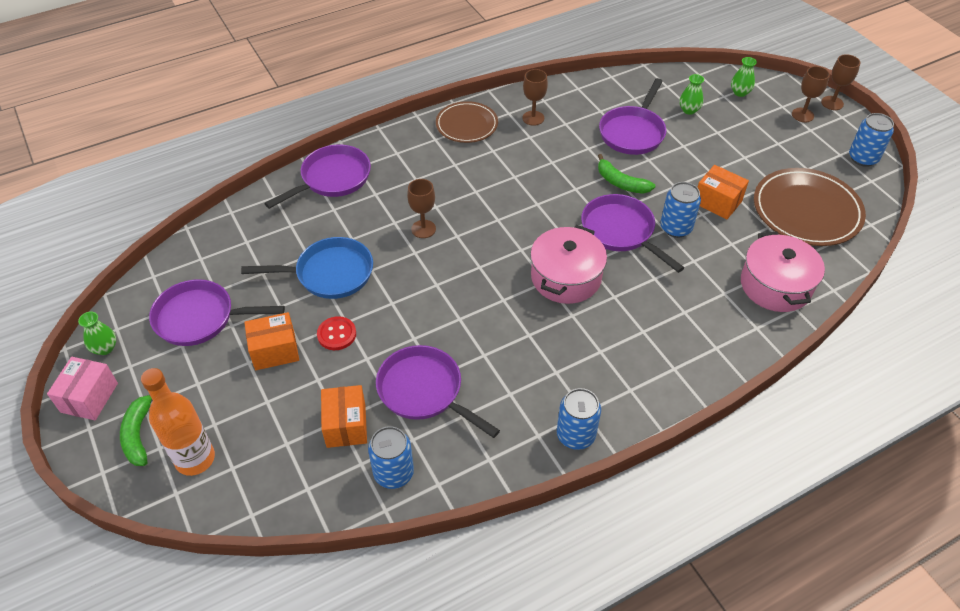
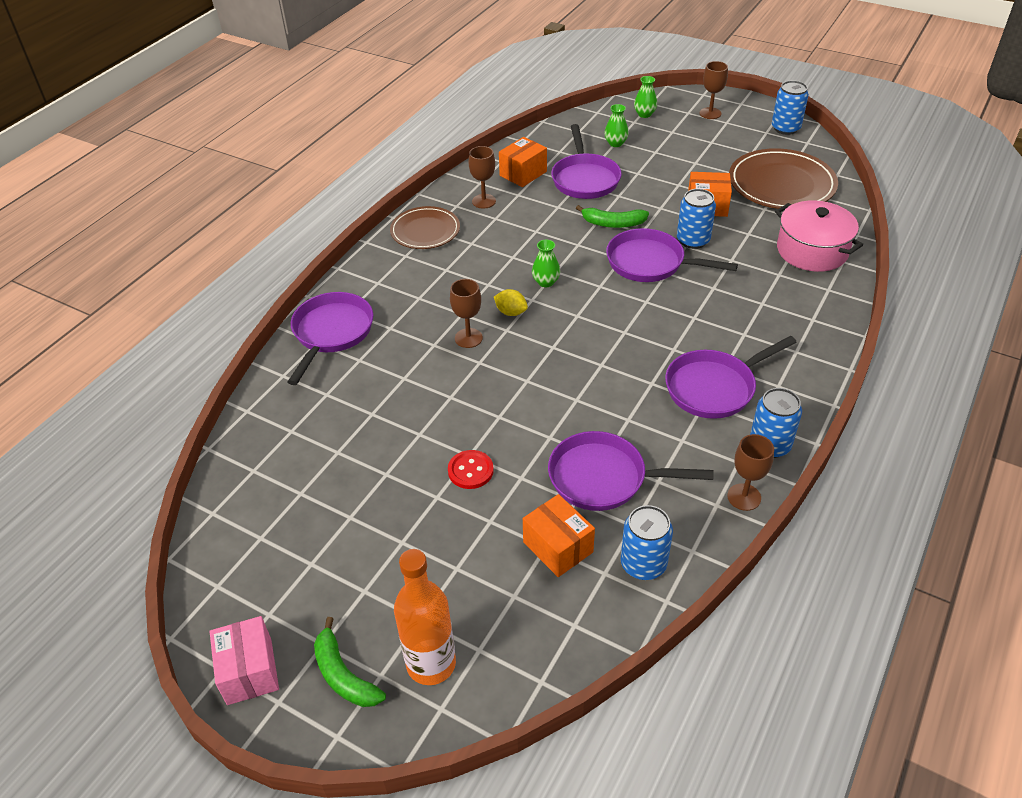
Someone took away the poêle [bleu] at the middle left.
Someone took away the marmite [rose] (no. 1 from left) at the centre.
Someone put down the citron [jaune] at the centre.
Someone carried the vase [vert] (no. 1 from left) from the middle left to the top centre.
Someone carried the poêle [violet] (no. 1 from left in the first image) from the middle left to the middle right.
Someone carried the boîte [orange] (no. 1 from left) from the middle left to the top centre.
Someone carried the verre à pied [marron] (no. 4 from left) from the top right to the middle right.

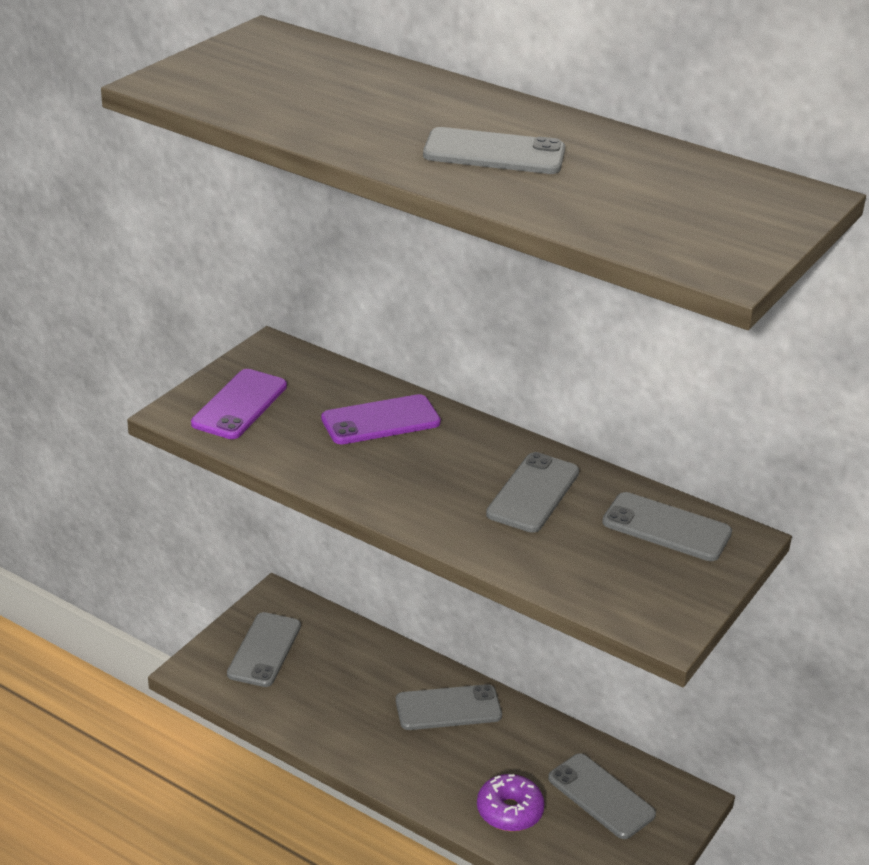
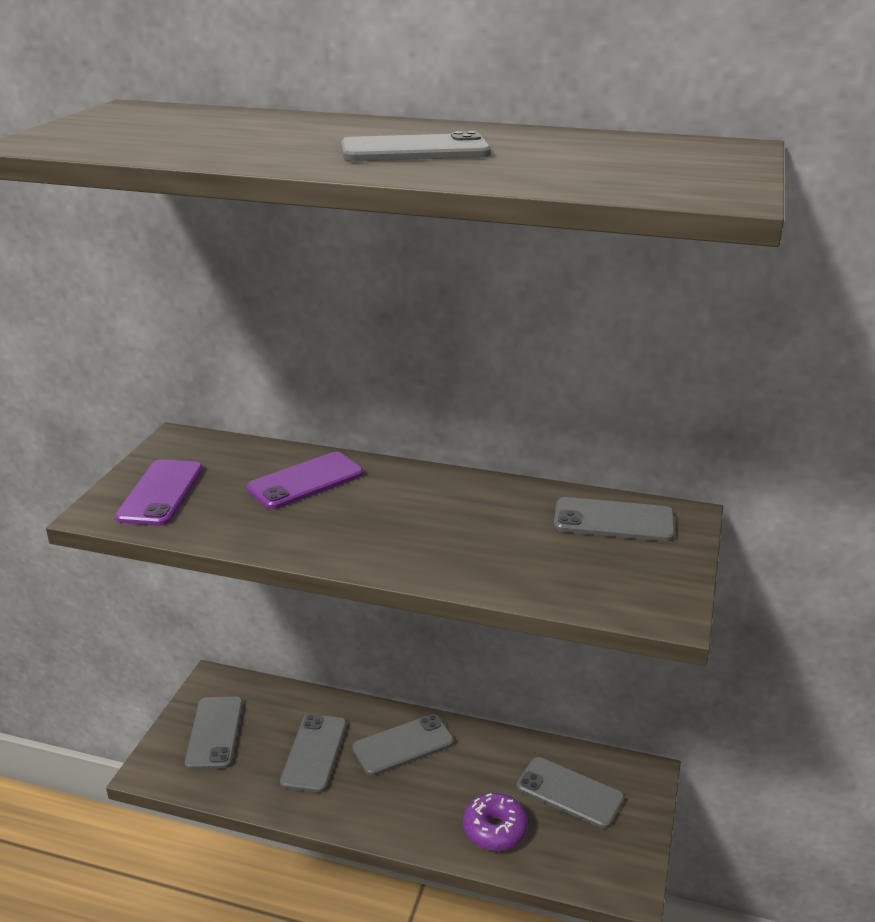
Someone carried the téléphone [gris] (no. 4 from left in the first image) from the centre to the bottom centre.

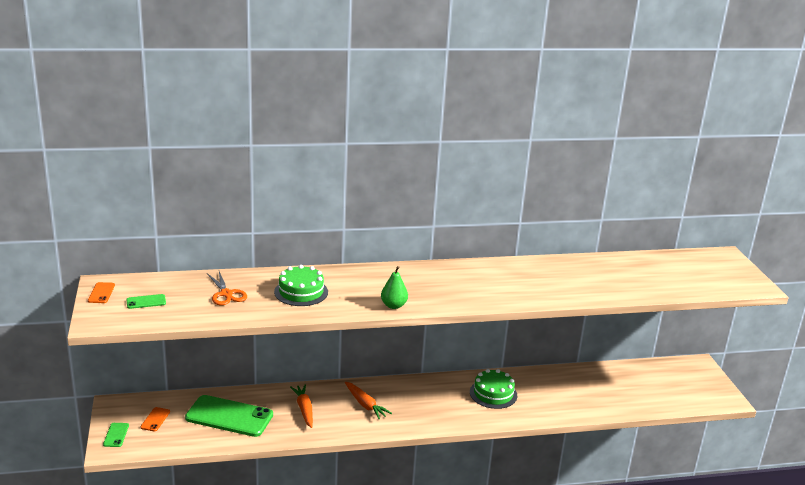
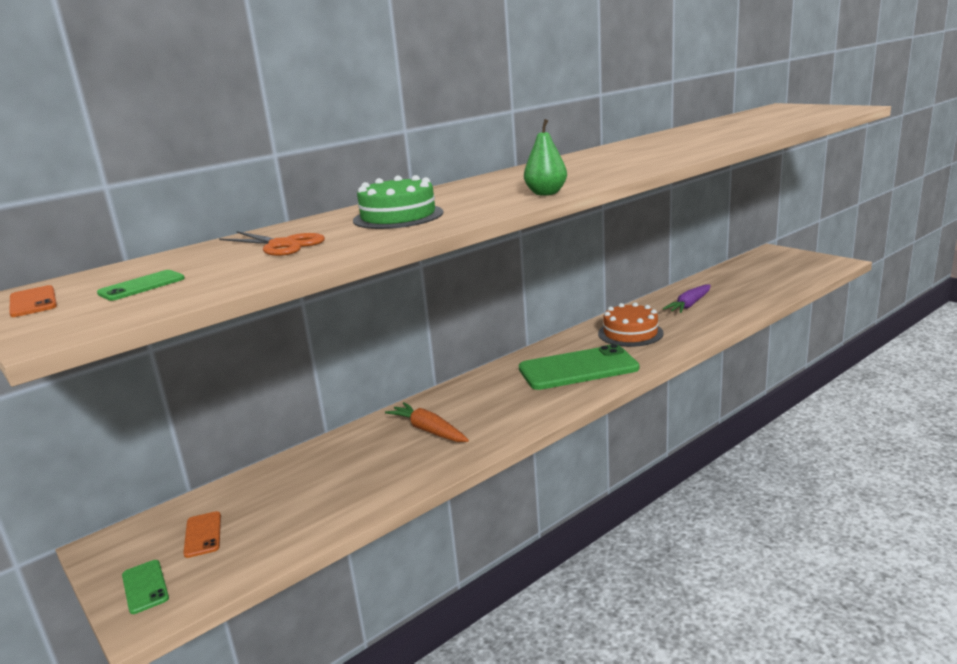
Someone took away the carotte [orange] (no. 2 from left) at the bottom centre.
Someone put down the carotte [violet] at the middle right.
Someone carried the téléphone [vert] (no. 3 from left) from the bottom left to the centre.
Someone repainted the gâteau [vert] (no. 2 from left) at the bottom centre, which became the gâteau [orange] at the centre.

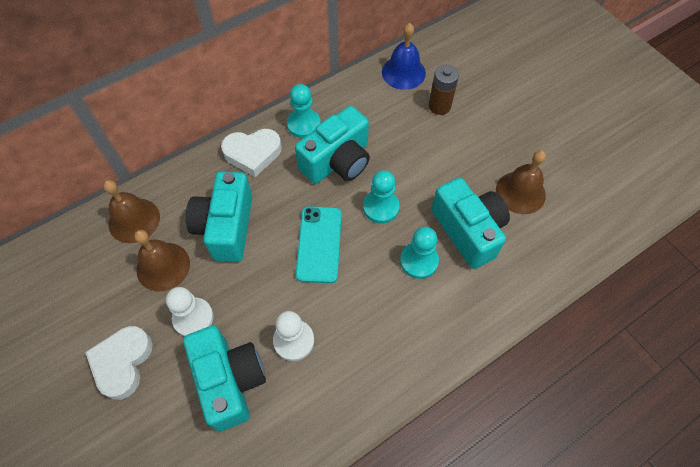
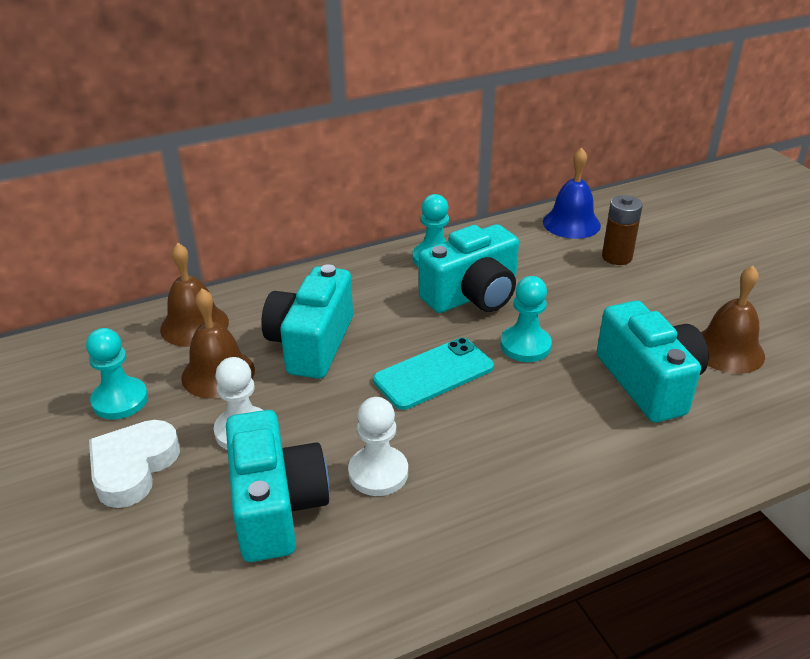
Someone took away the cœur [blanc] (no. 2 from left) at the top centre.
Someone carried the pion [turquoise] (no. 3 from left in the first image) from the centre to the middle left.
Someone rotated the téléphone [turquoise] at the centre by 45 degrees clockwise.

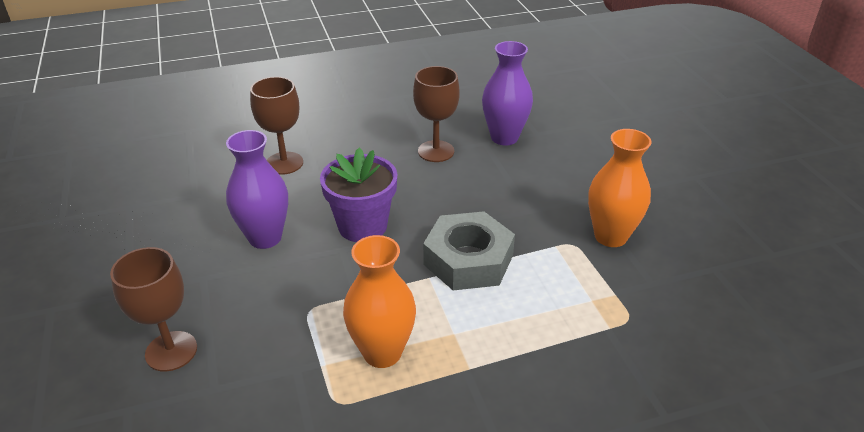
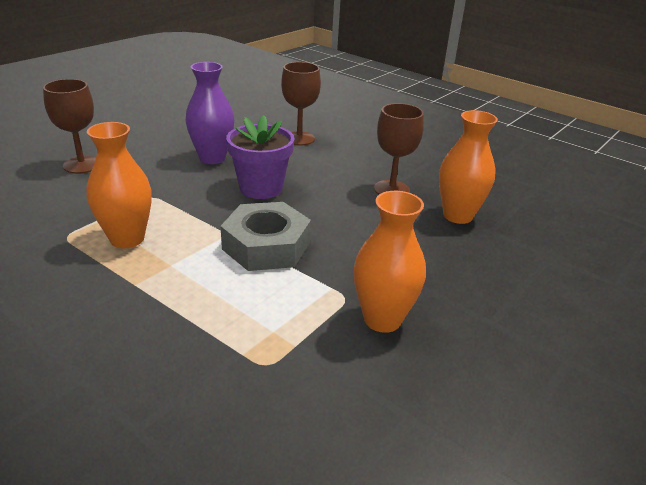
Someone repainted the vase [violet] (no. 2 from left) at the top centre, which became the vase [orange] (no. 3 from left) at the middle right.

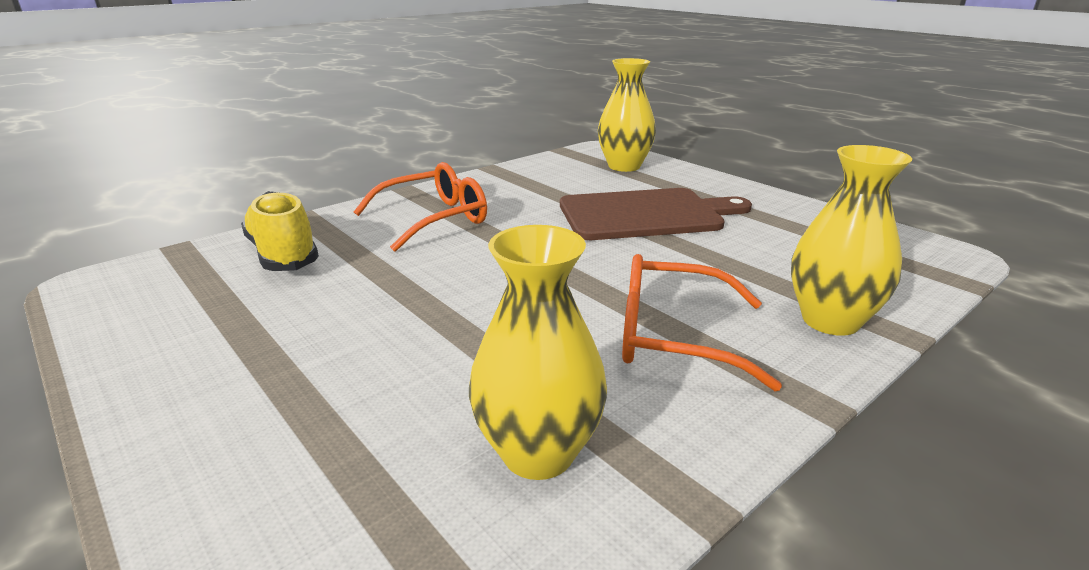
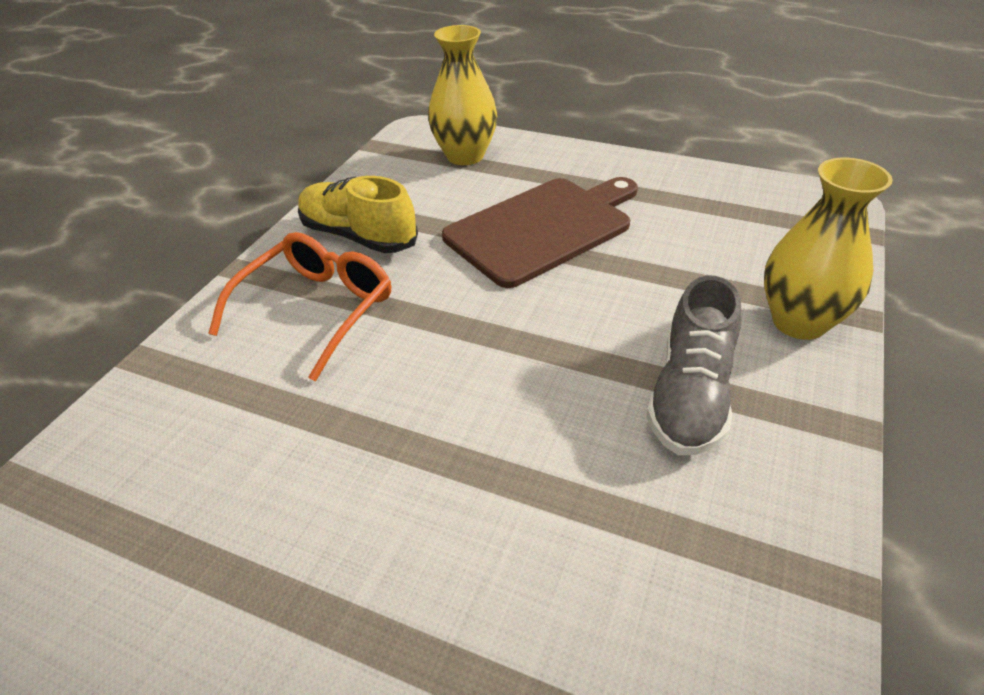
Someone took away the vase [jaune] (no. 1 from left) at the centre.
Someone carried the chaussure [jaune] from the middle left to the top centre.
Someone swapped the lunettes [orange] (no. 2 from left) at the centre for the chaussure [gris] at the middle right.

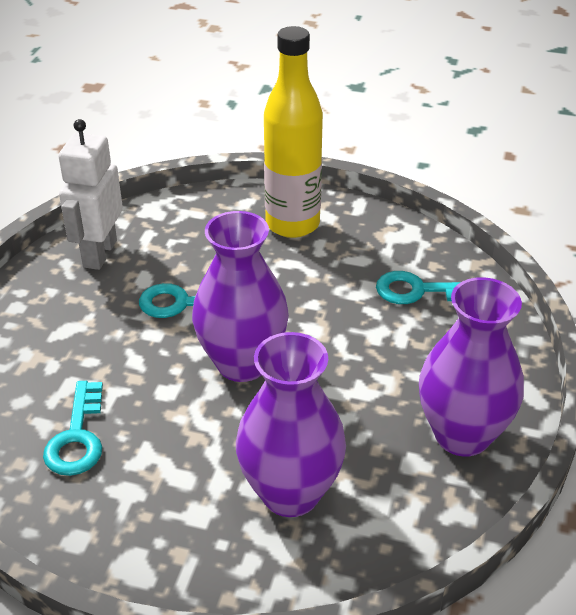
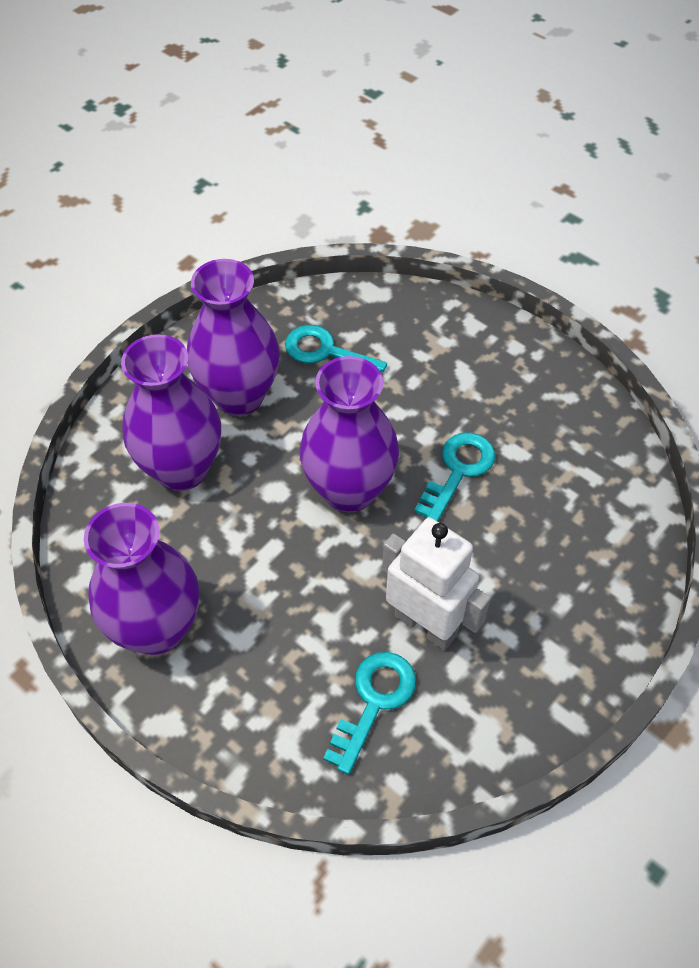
Someone took away the bouteille [jaune] at the top centre.
Someone put down the vase [violet] (no. 3 from left) at the centre.
Someone carried the robot [blanc] from the top left to the centre.

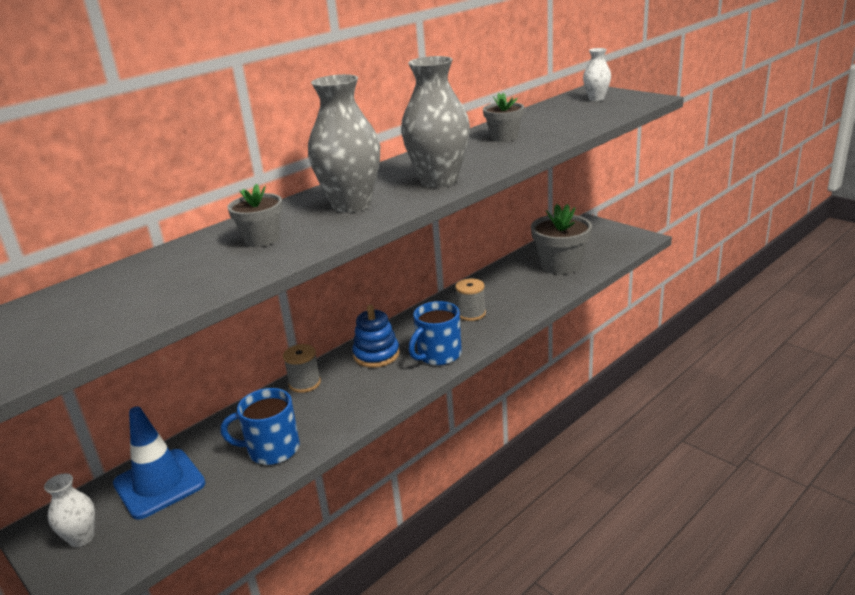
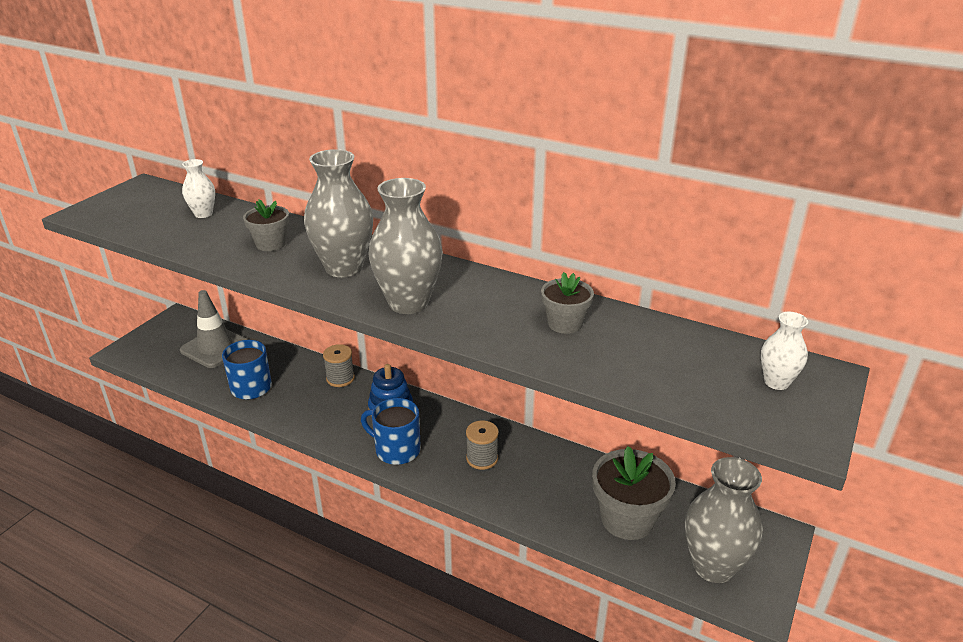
Someone put down the vase [gris] (no. 3 from left) at the bottom right.
Someone carried the vase [blanc] (no. 1 from left) from the bottom left to the top left.
Someone repainted the cône de chantier [bleu] at the bottom left, which became the cône de chantier [gris] at the middle left.

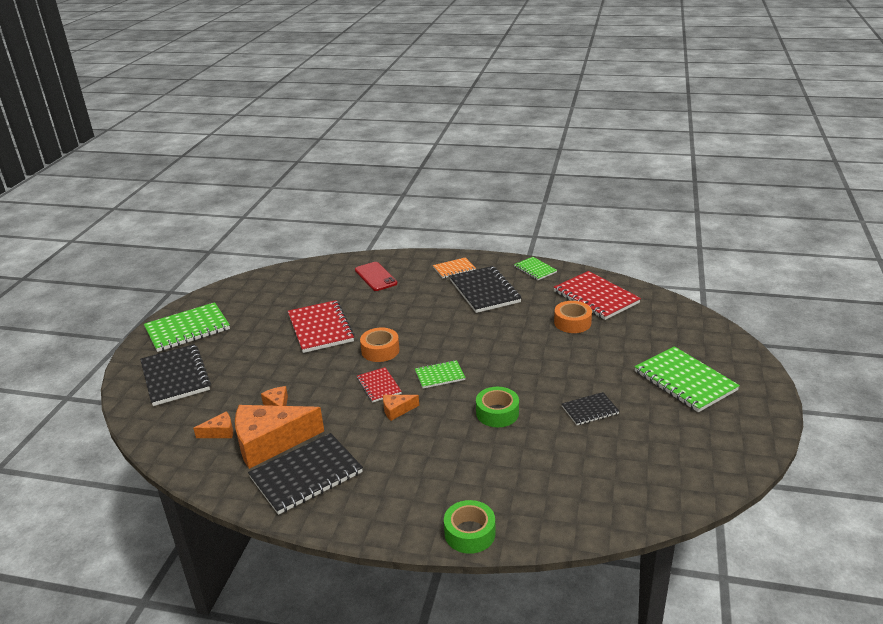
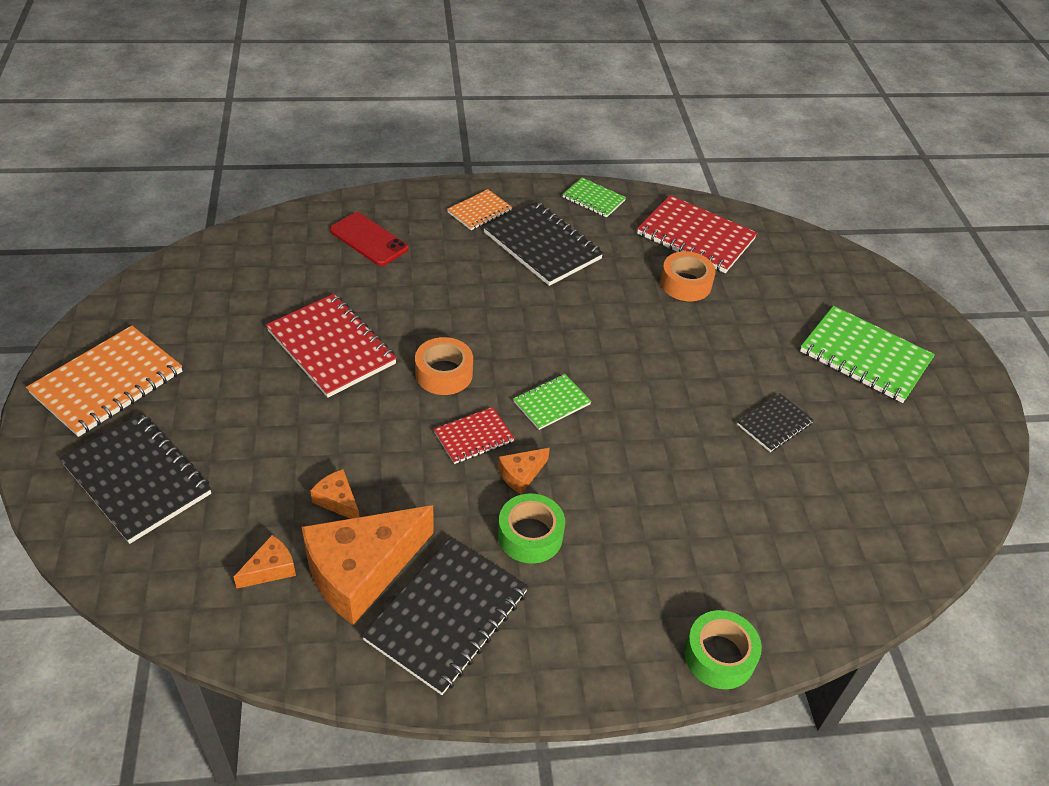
Someone carried the ruban adhésif [vert] (no. 2 from left in the first image) from the centre to the bottom centre.
Someone repainted the carnet [vert] (no. 1 from left) at the middle left, which became the carnet [orange] (no. 1 from left) at the middle left.
Someone rotated the carnet [rouge] (no. 2 from left) at the centre by 75 degrees counterclockwise.

